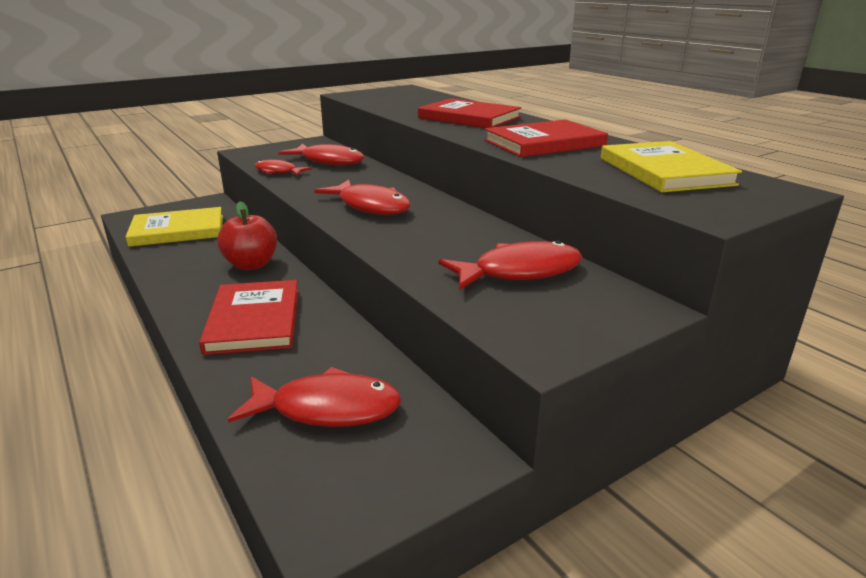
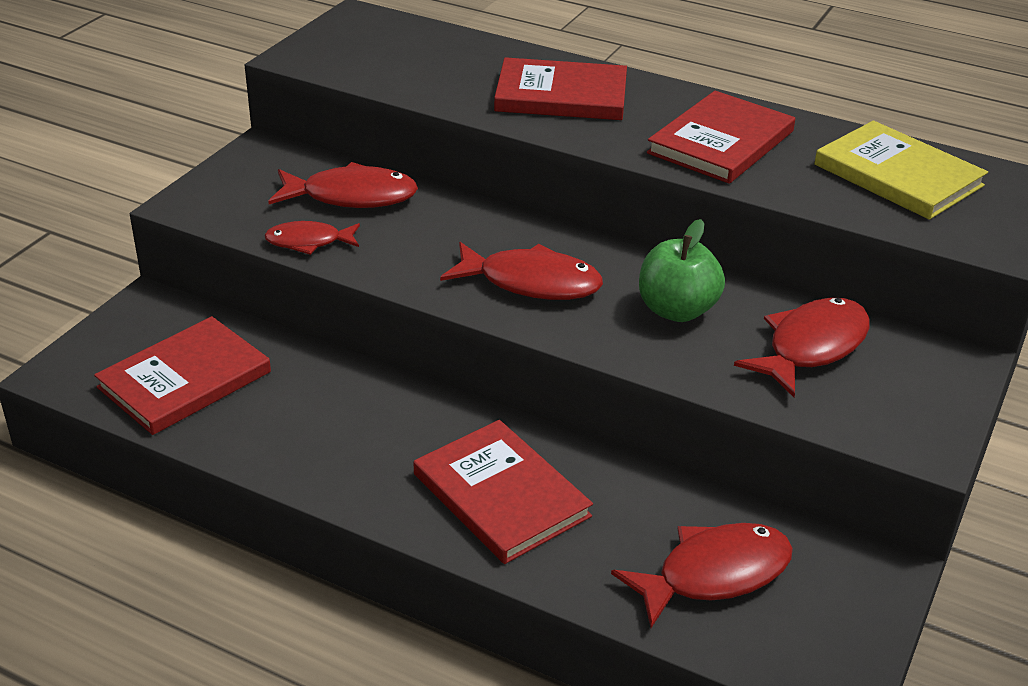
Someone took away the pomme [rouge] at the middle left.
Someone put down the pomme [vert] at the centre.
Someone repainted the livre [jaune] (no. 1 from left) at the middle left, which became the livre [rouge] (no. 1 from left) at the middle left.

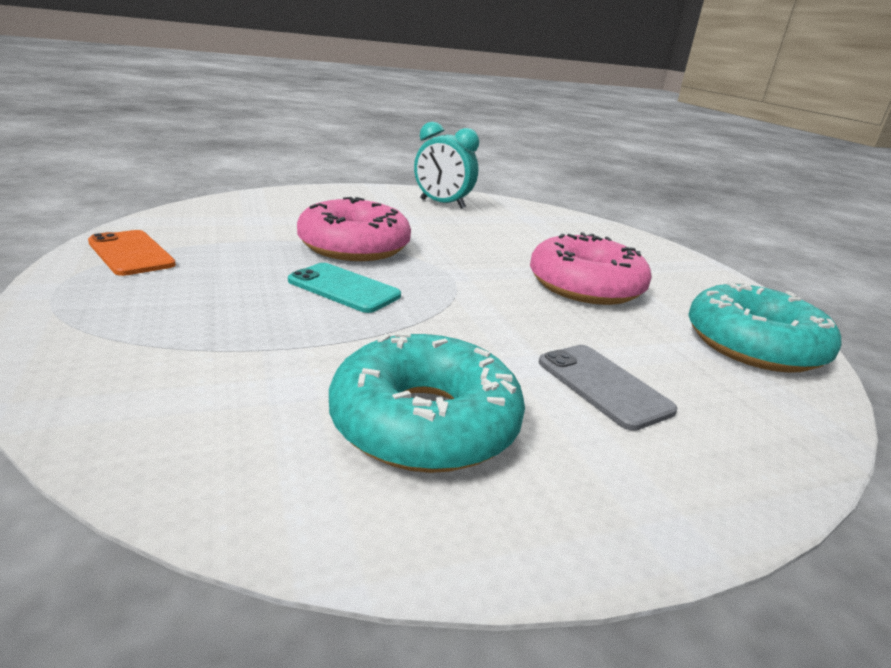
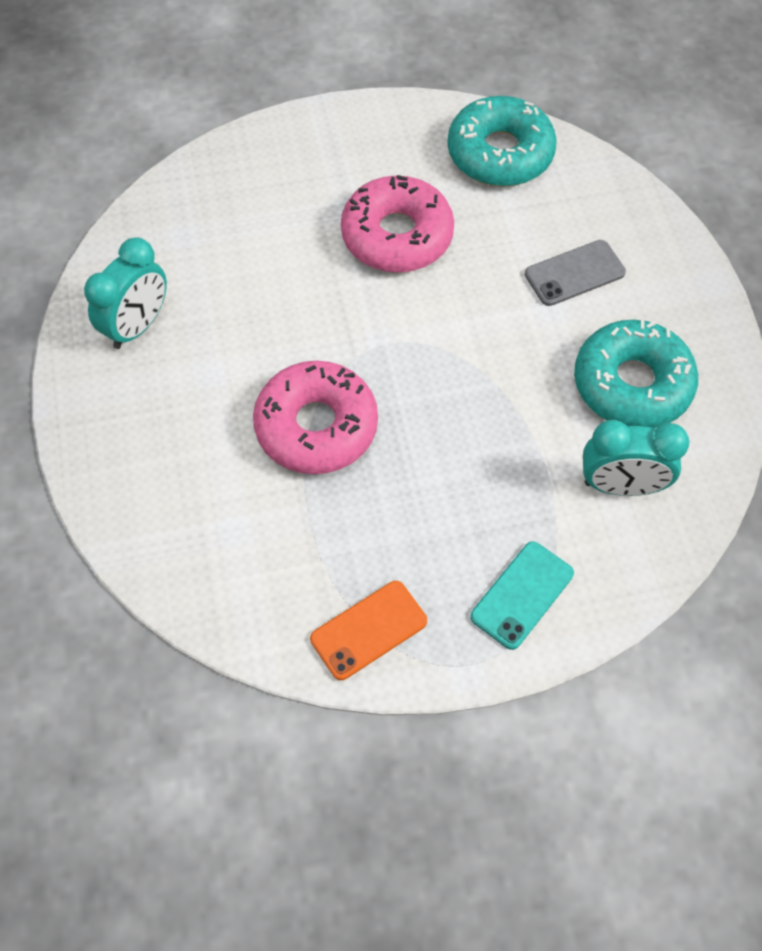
Someone put down the réveil [turquoise] (no. 2 from left) at the middle right.
Someone carried the téléphone [turquoise] from the centre to the middle right.

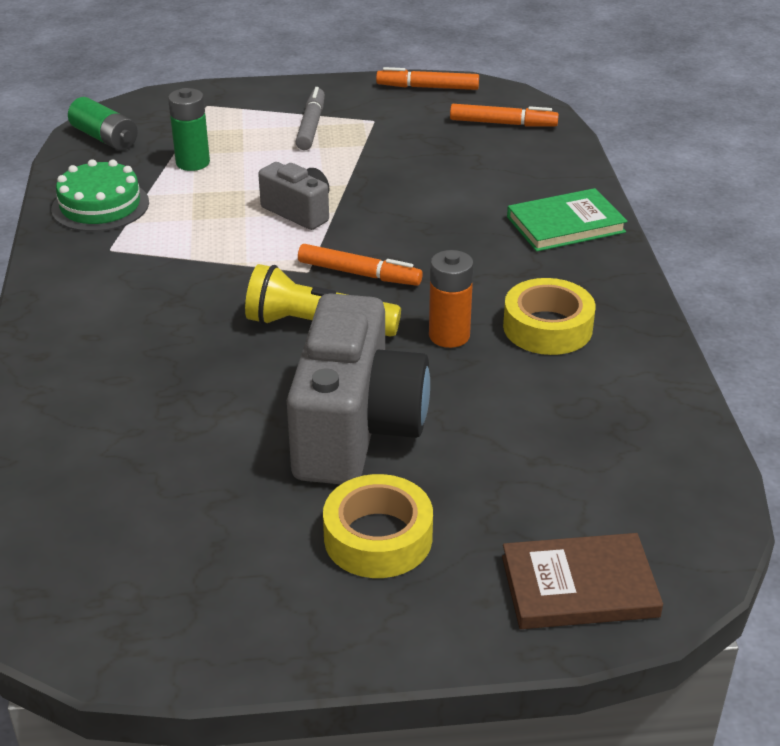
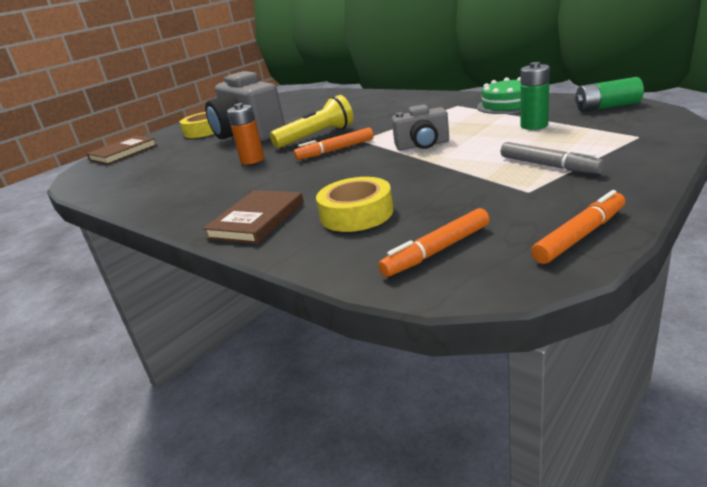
Someone carried the ruban adhésif [jaune] (no. 2 from left) from the middle right to the centre.
Someone repainted the livre [vert] at the top right, which became the livre [marron] (no. 2 from left) at the centre.

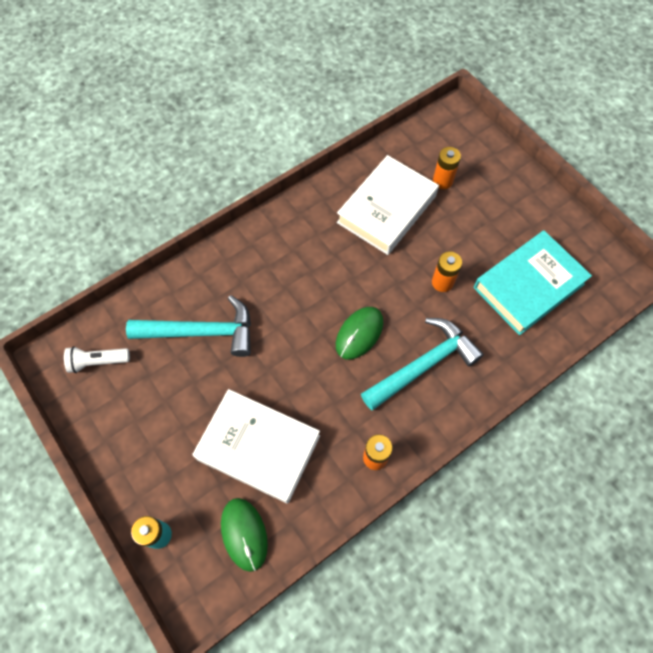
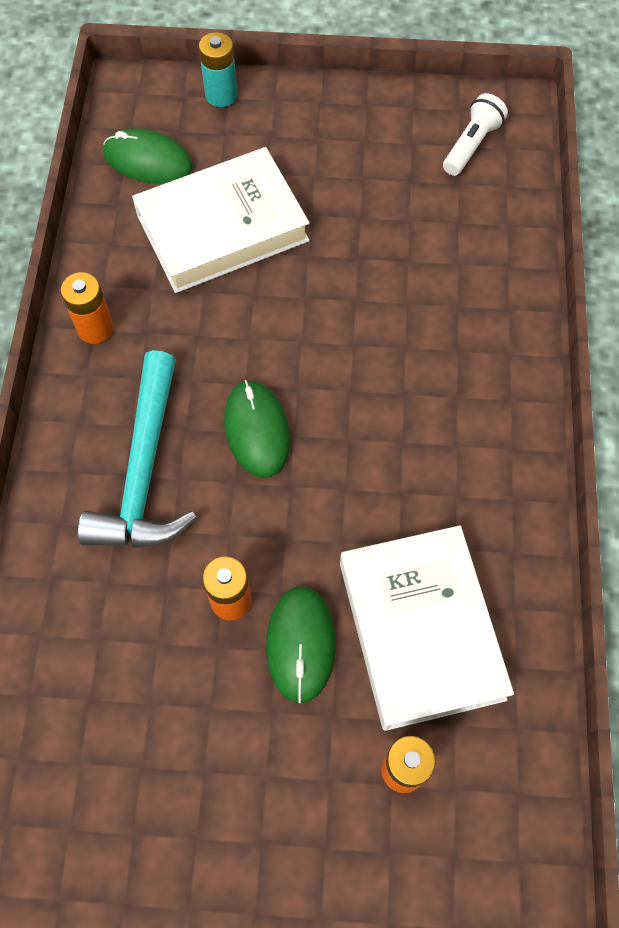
Someone took away the marteau [turquoise] (no. 1 from left) at the middle left.
Someone took away the livre [turquoise] at the middle right.
Someone put down the souris [vert] (no. 3 from left) at the bottom centre.

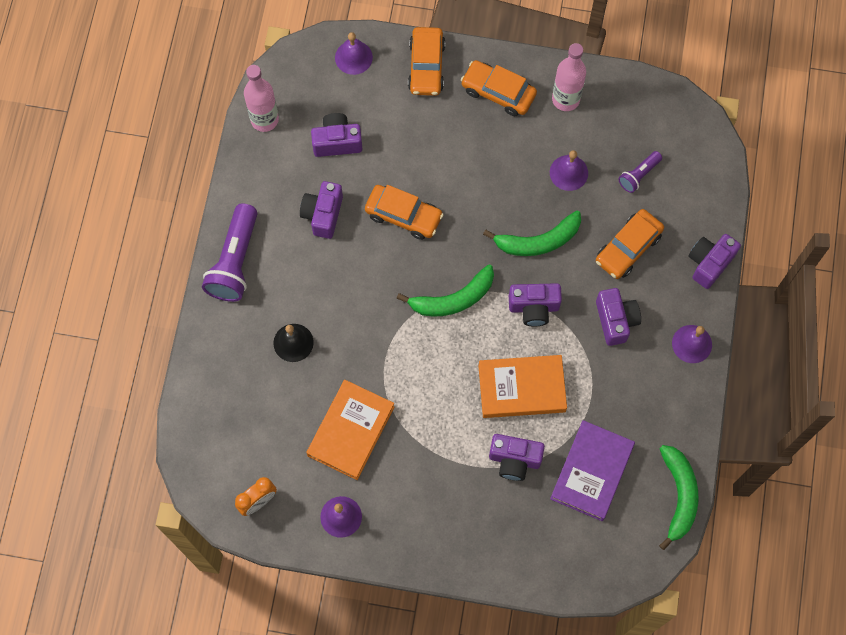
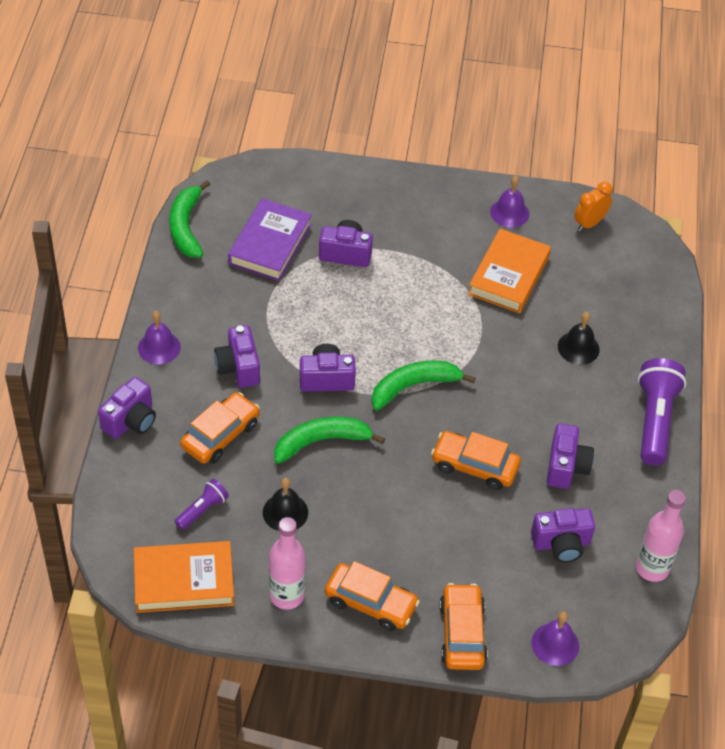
Someone carried the livre [orange] (no. 2 from left in the first image) from the centre to the bottom left.
Someone repainted the cloche [violet] (no. 3 from left) at the top right, which became the cloche [noir] (no. 1 from left) at the bottom centre.

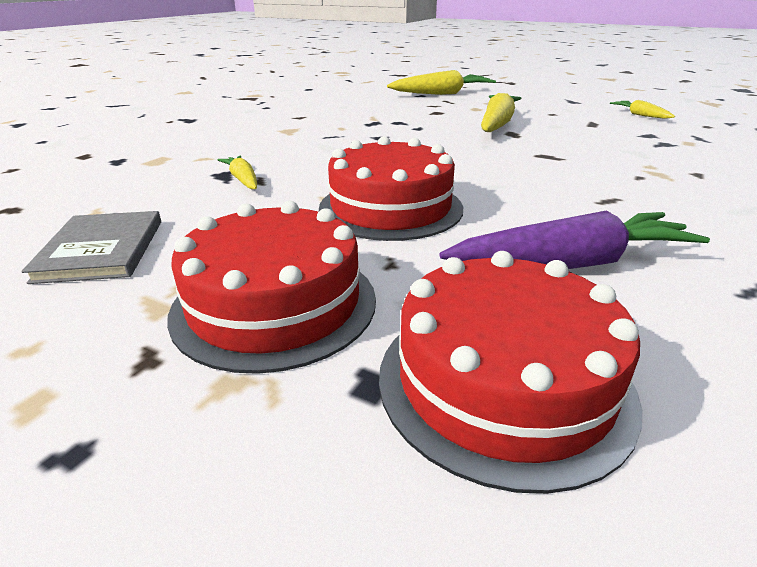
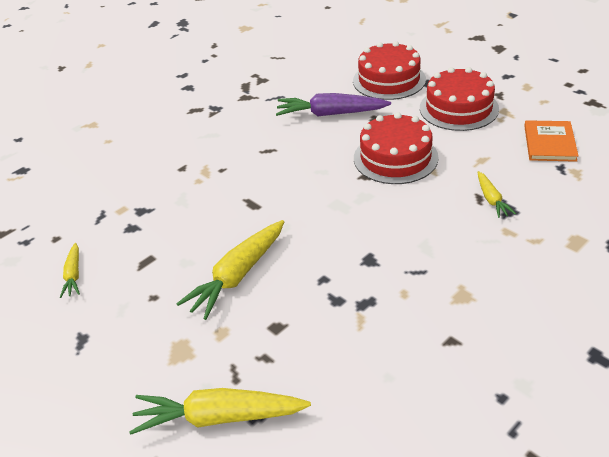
Someone repainted the livre [gris] at the middle left, which became the livre [orange] at the top right.

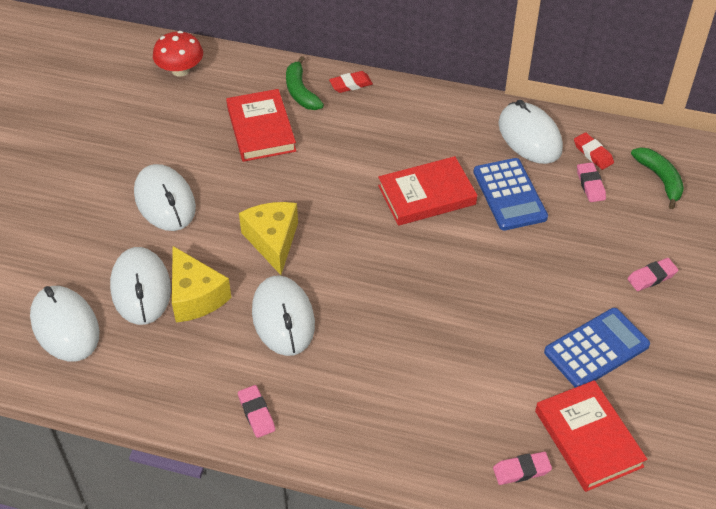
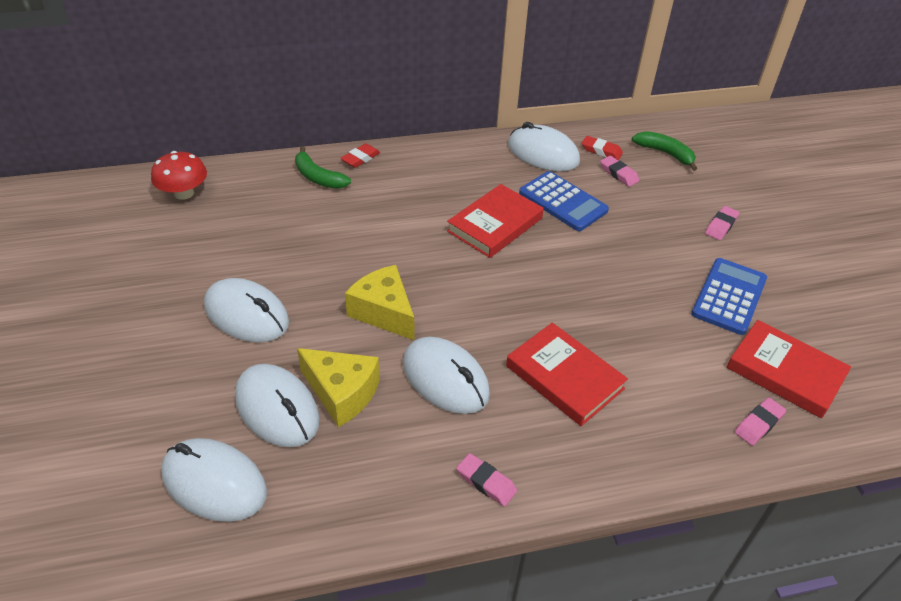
Someone carried the livre [rouge] (no. 1 from left in the first image) from the top centre to the centre.

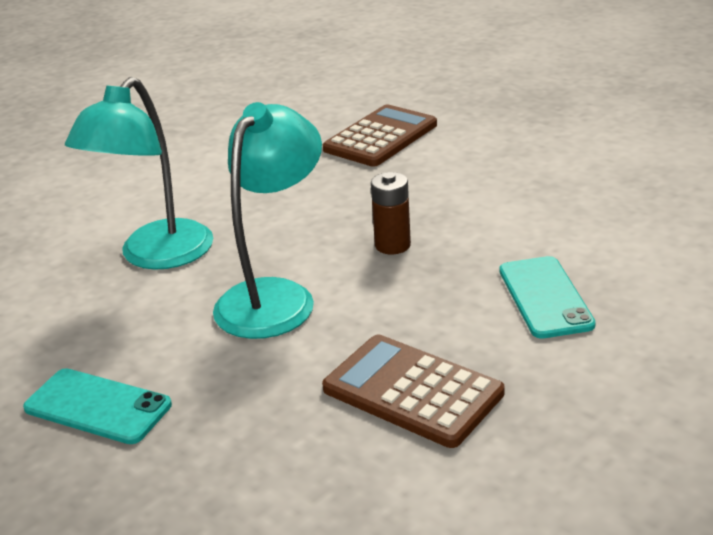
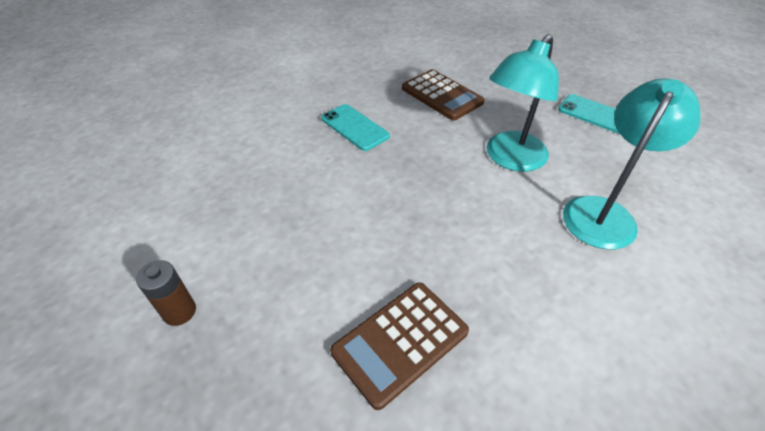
Someone carried the pile [marron] from the centre to the bottom left.
Someone rotated the téléphone [turquoise] (no. 2 from left in the first image) at the middle right by 45 degrees counterclockwise.

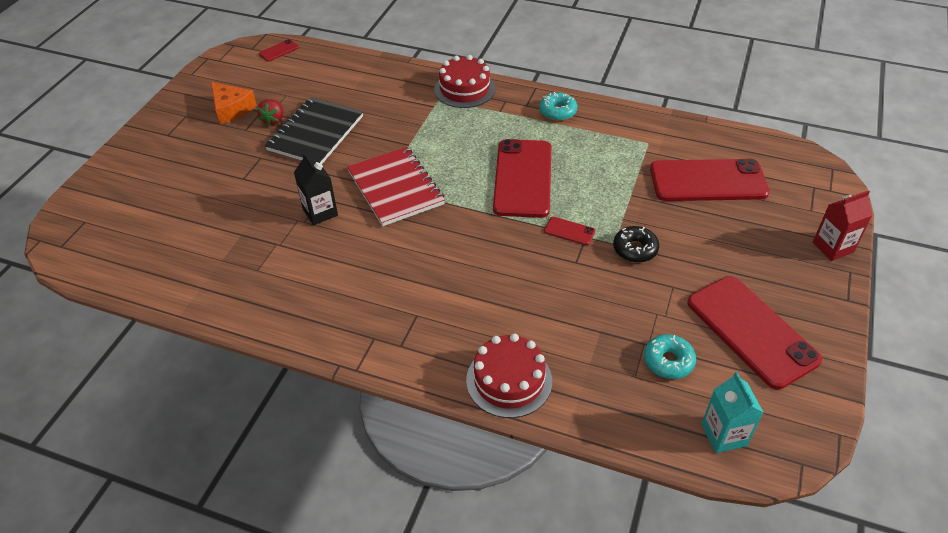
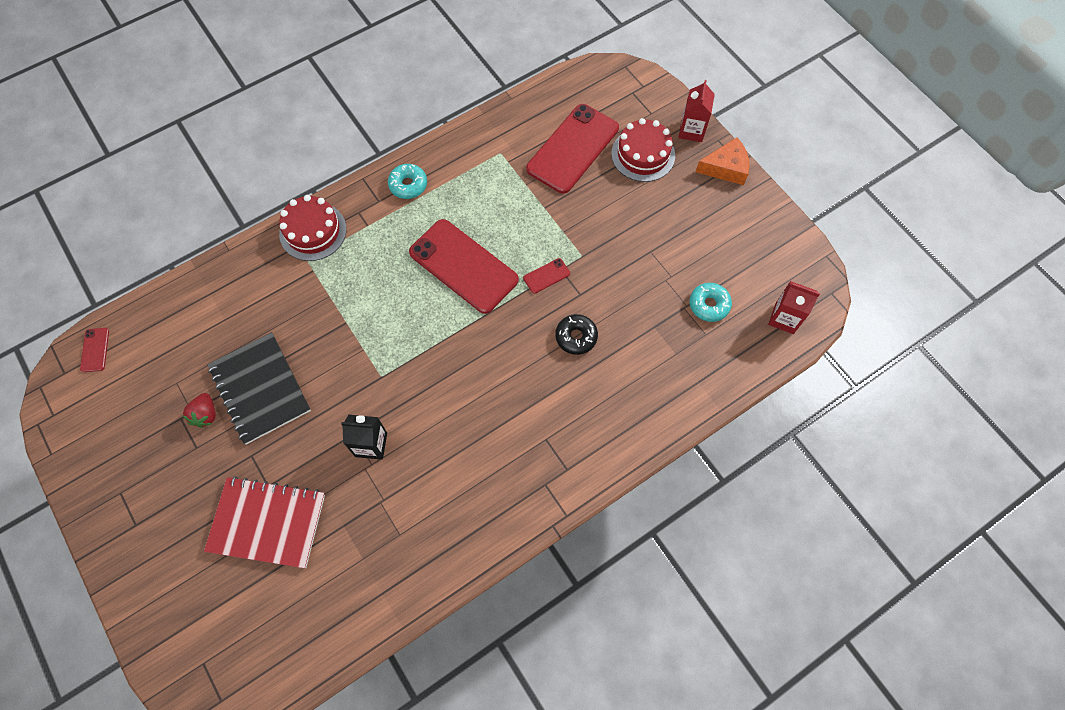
Someone took away the téléphone [rouge] (no. 5 from left) at the middle right.
Someone carried the fromage [orange] from the top left to the top right.
Someone carried the carnet [rouge] from the centre to the bottom left.
Someone carried the gâteau [rouge] (no. 2 from left) from the bottom centre to the top centre.
Someone carried the beignet [noir] from the middle right to the centre.
Someone repainted the brique de lait [turquoise] at the bottom right, which became the brique de lait [rouge] (no. 2 from left) at the middle right.
Someone rotated the fraise [rouge] at the top left by 45 degrees clockwise.

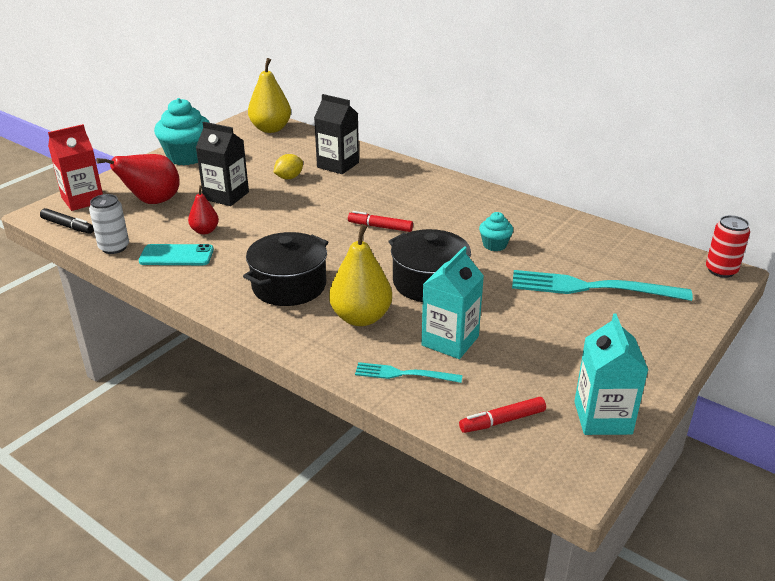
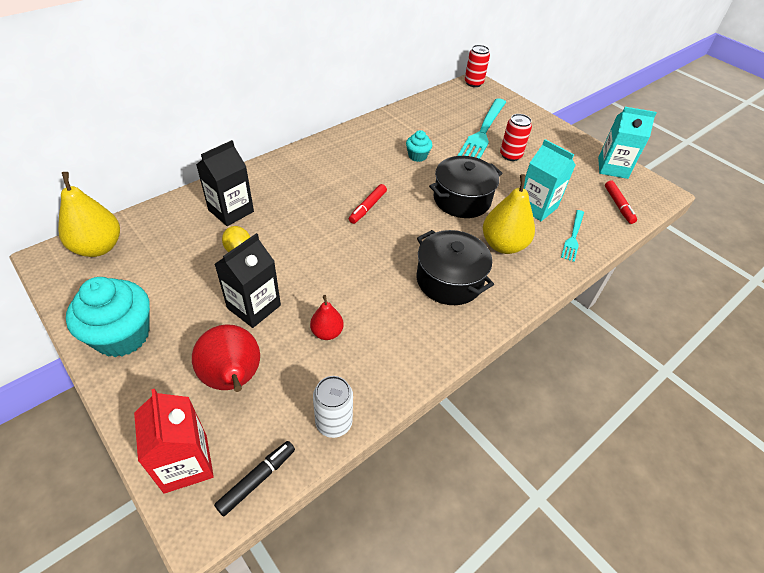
Someone took away the téléphone [turquoise] at the middle left.
Someone put down the canette [rouge] (no. 2 from left) at the top right.

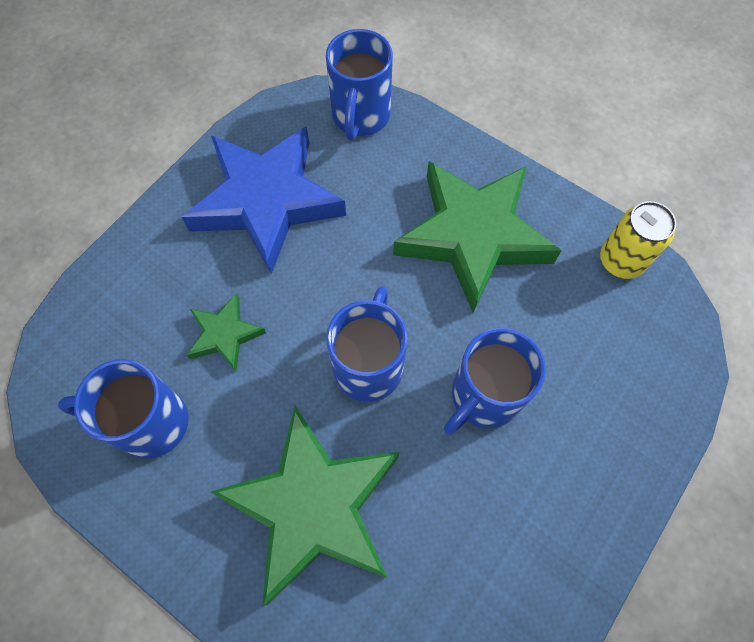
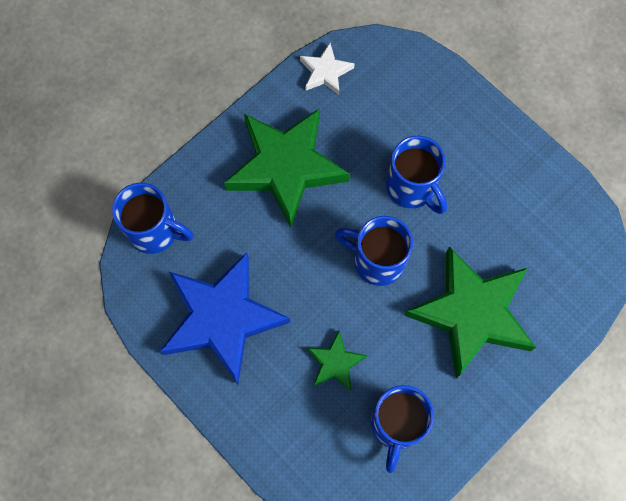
Someone swapped the canette [jaune] at the middle right for the étoile [blanc] at the top centre.

